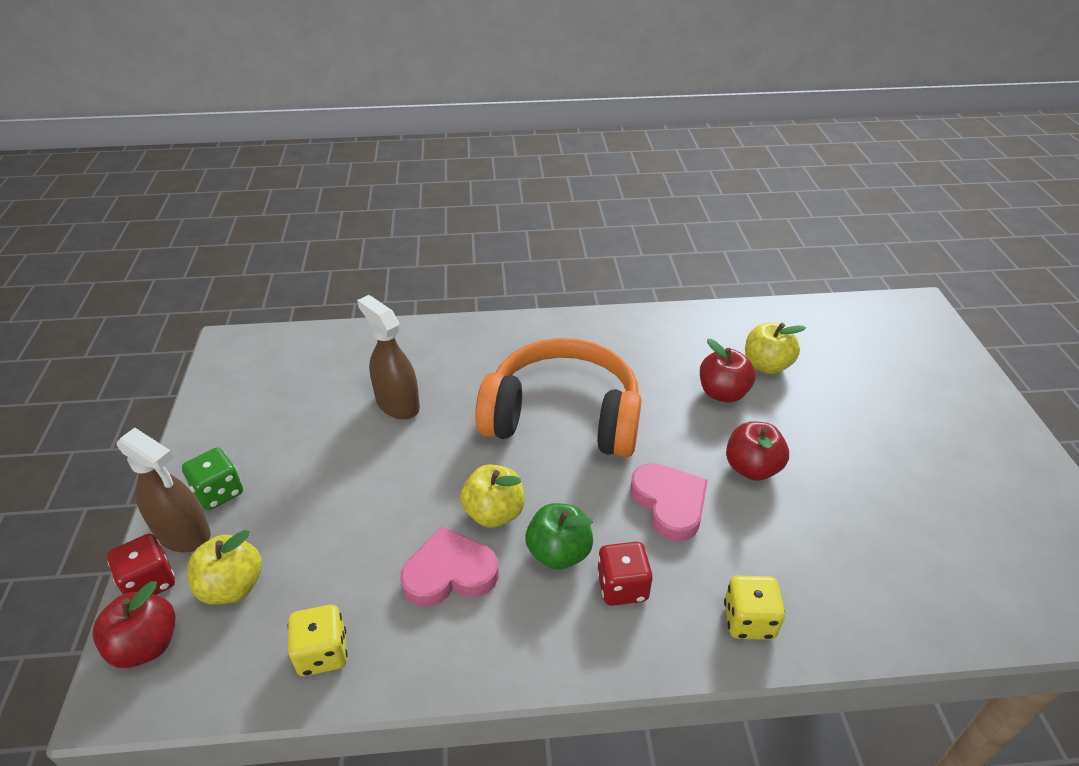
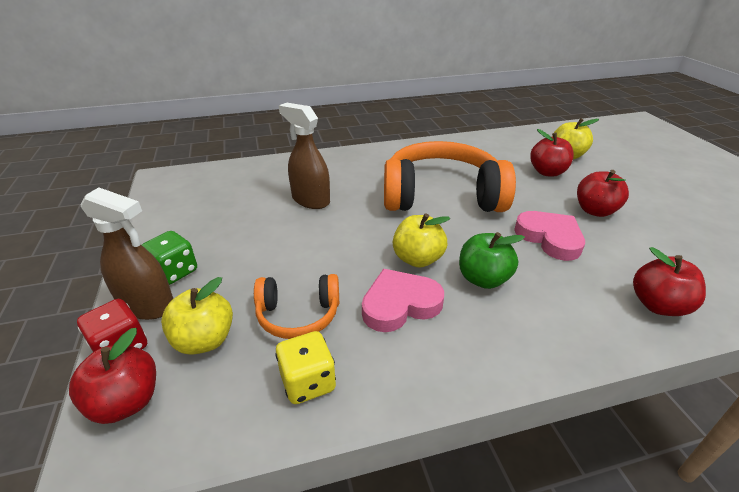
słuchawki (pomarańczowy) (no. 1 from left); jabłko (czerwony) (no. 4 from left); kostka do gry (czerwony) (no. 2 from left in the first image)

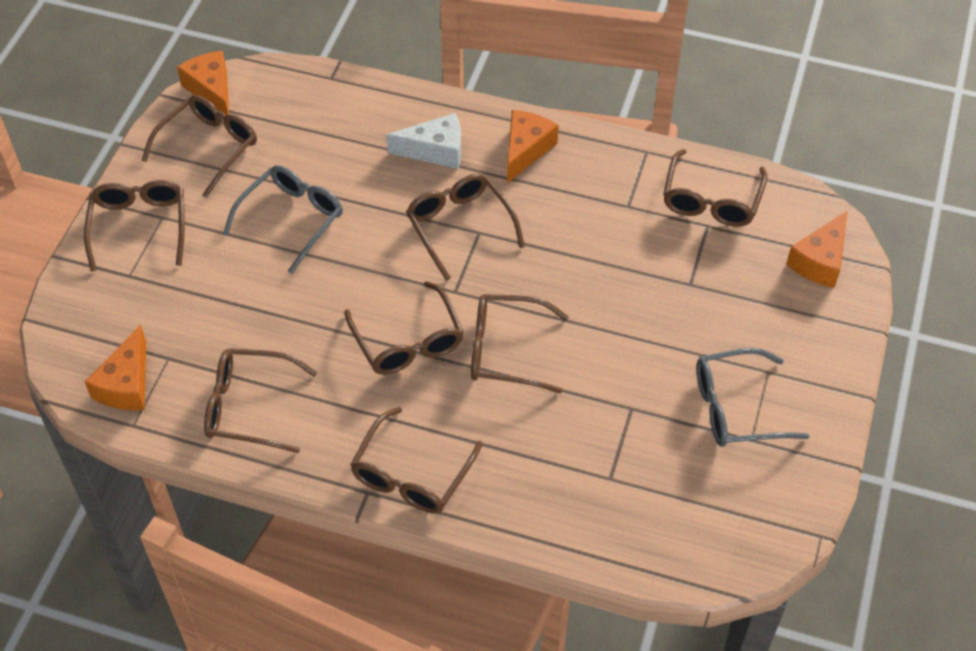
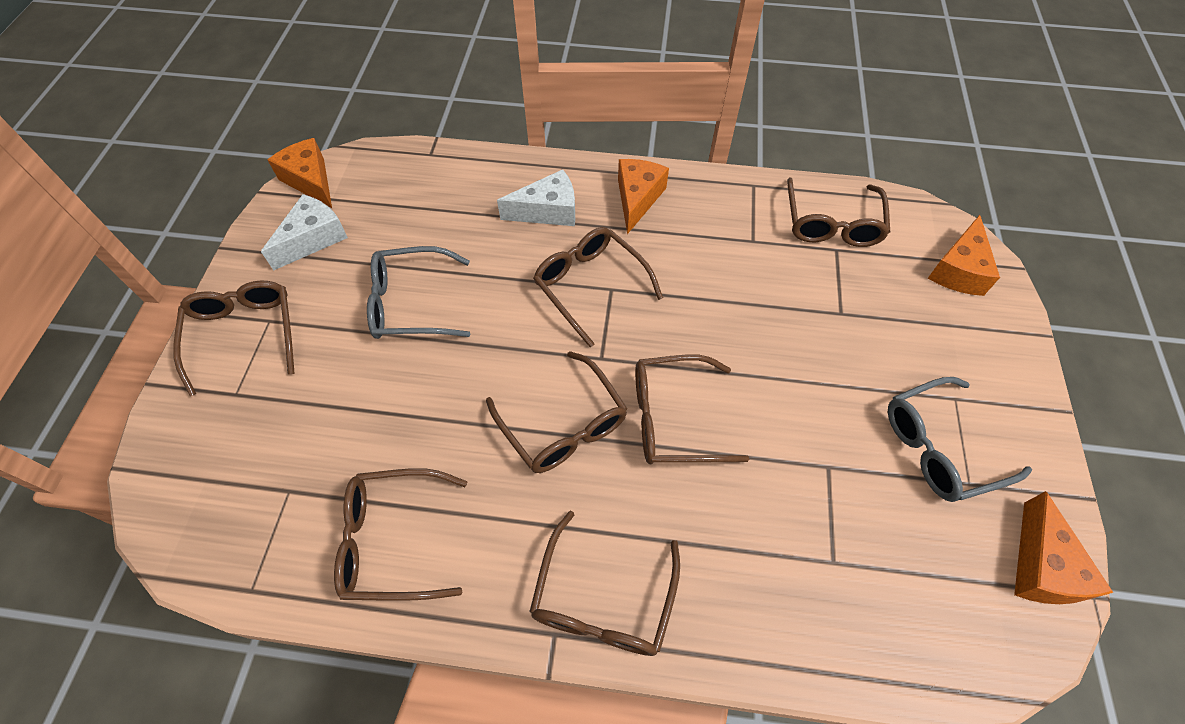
ser (biały) (no. 1 from left); okulary (szary) (no. 1 from left); ser (pomarańczowy) (no. 4 from left)

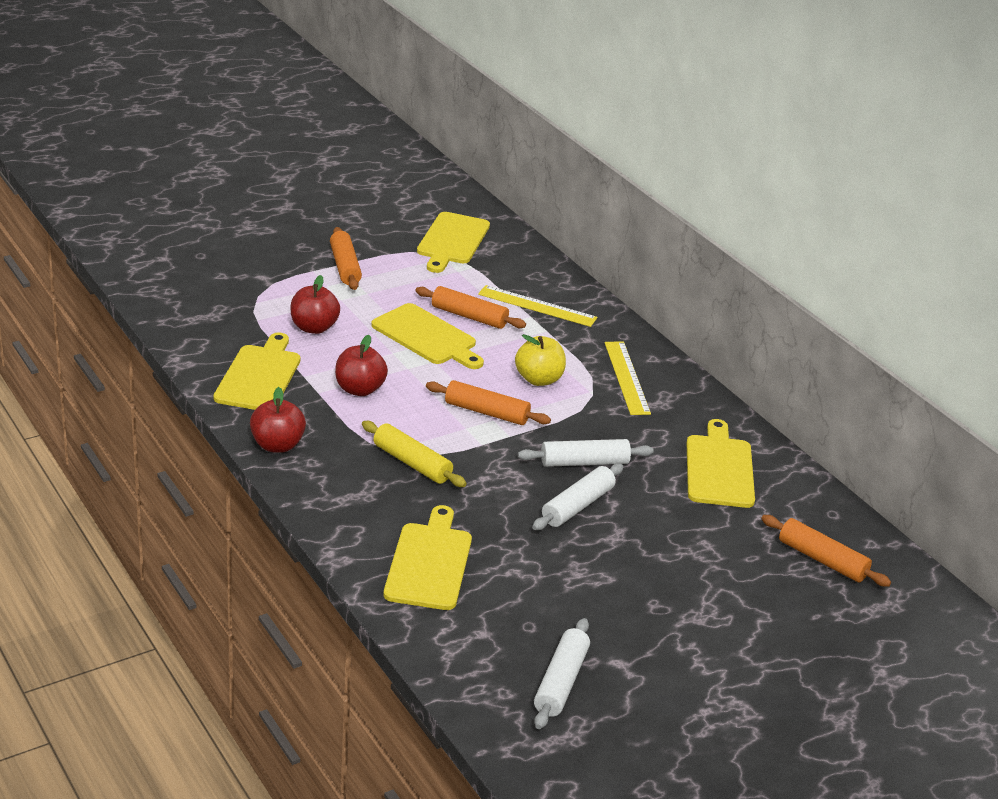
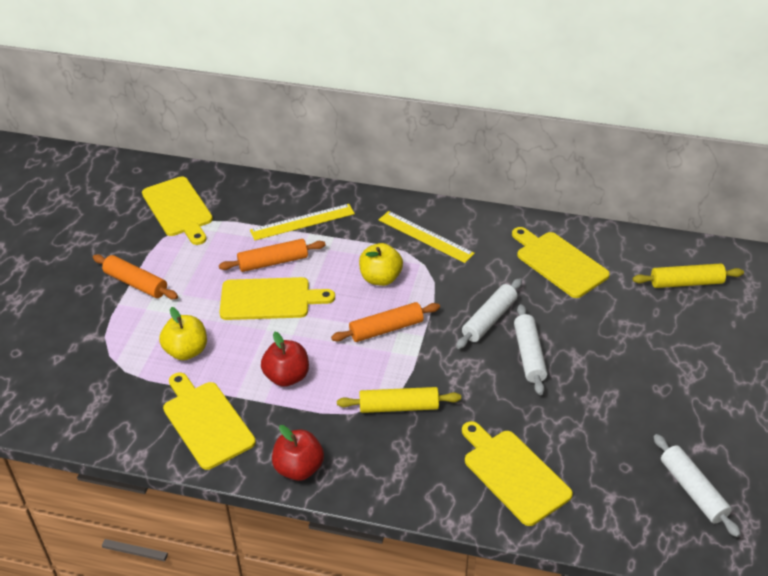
jabłko (żółty) (no. 1 from left); wałek do ciasta (żółty) (no. 2 from left)

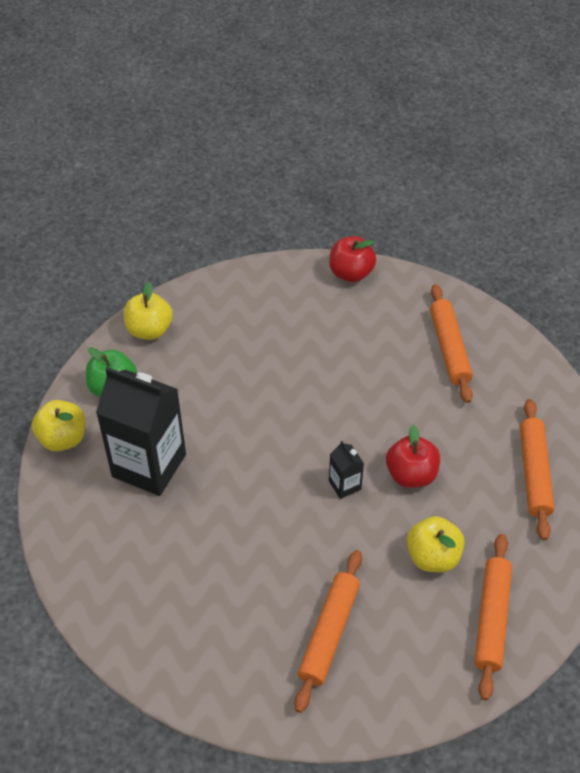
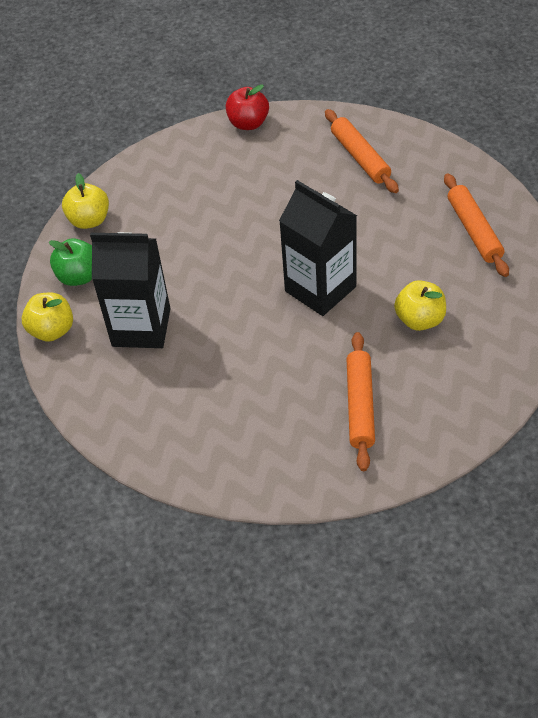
karton mleka (czarny) (no. 2 from left); jabłko (czerwony) (no. 2 from left in the first image); wałek do ciasta (pomarańczowy) (no. 3 from left in the first image)

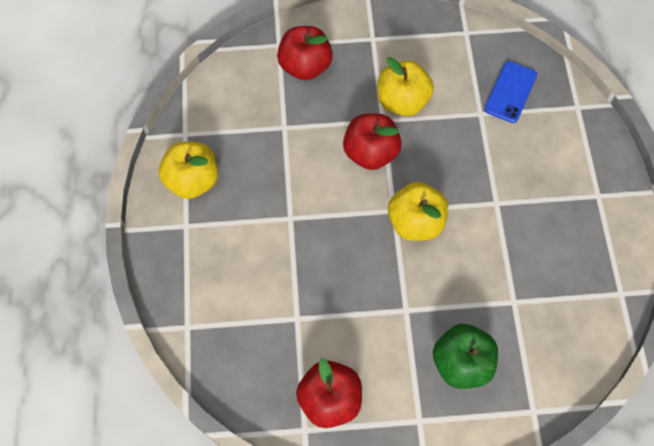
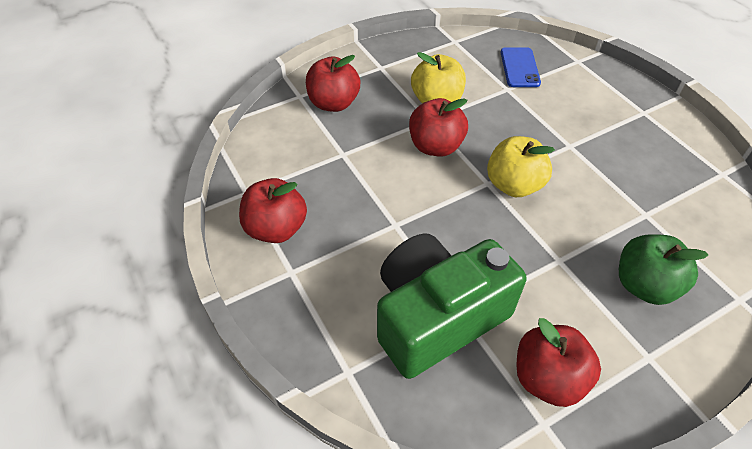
jabłko (czerwony) (no. 1 from left); aparat fotograficzny (zielony)

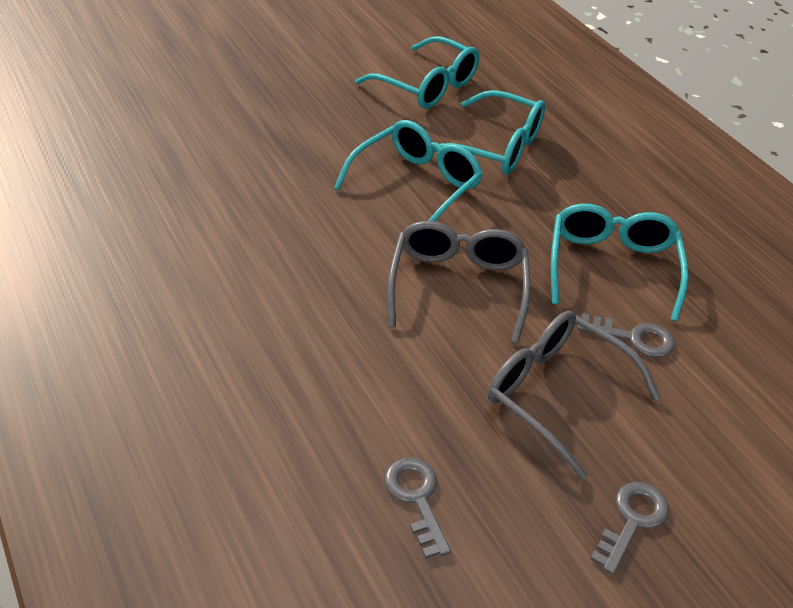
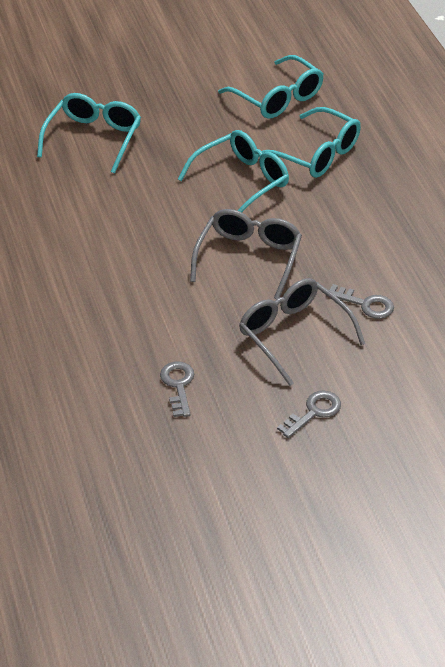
okulary (turkusowy) (no. 1 from left)

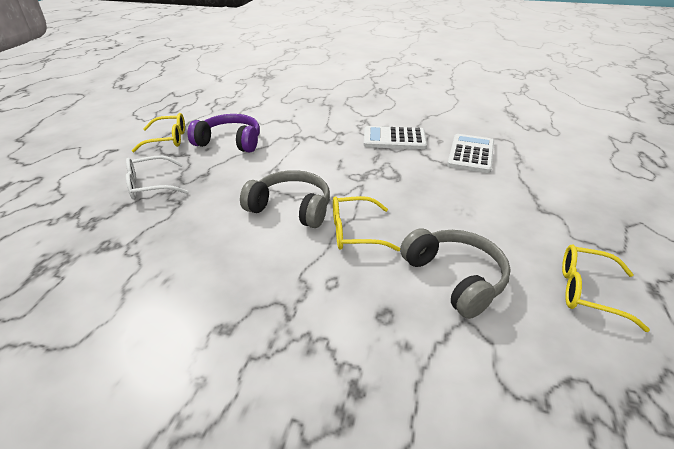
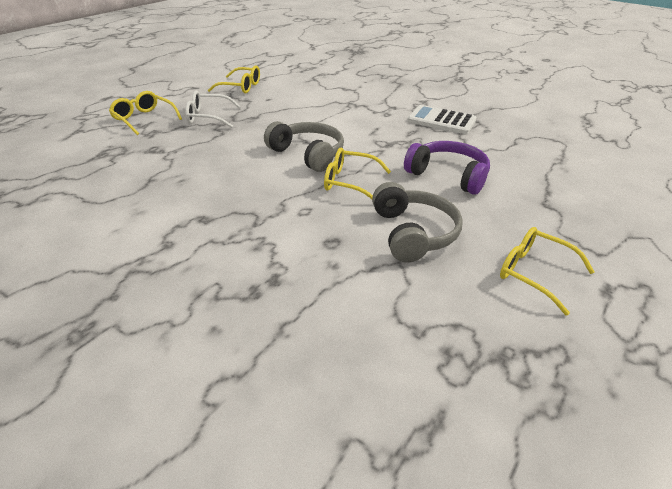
okulary (żółty) (no. 1 from left); słuchawki (fioletowy); kalkulator (biały) (no. 2 from left in the first image)

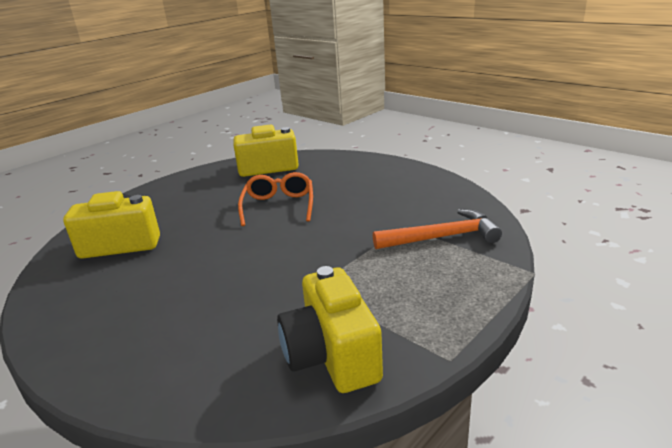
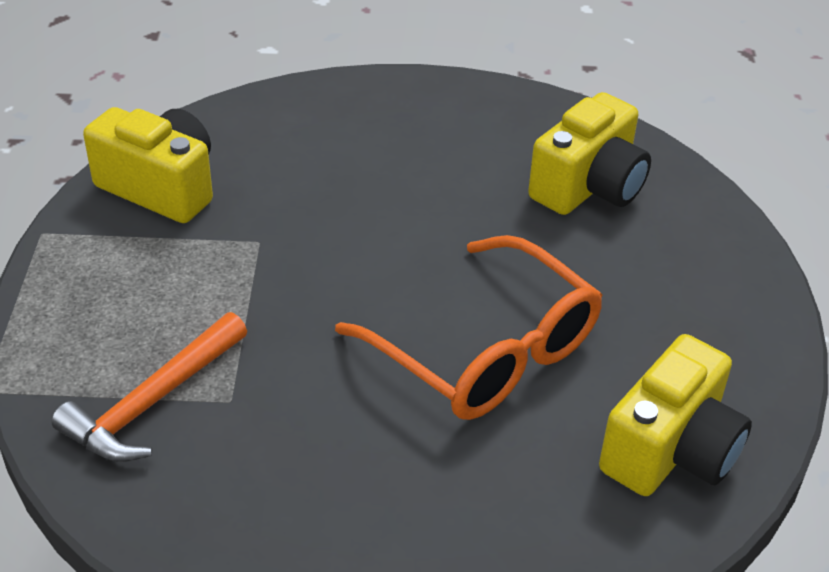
okulary (pomarańczowy)

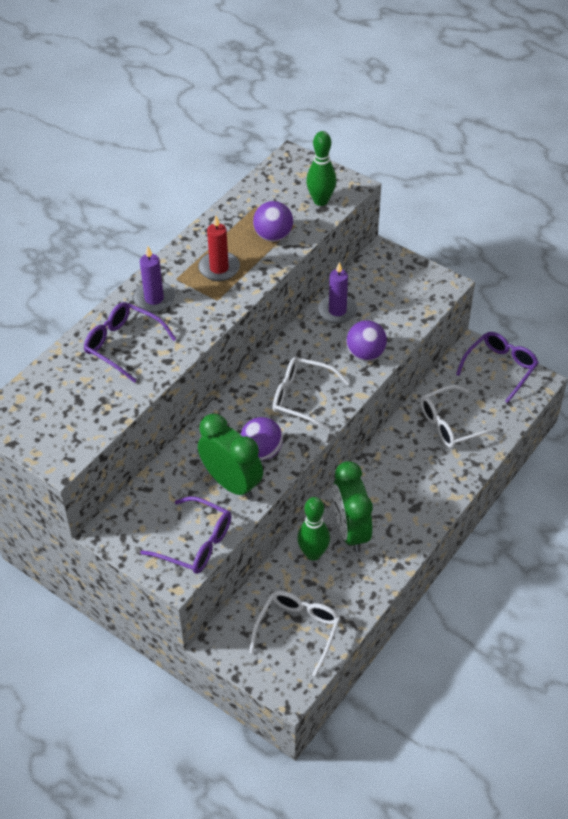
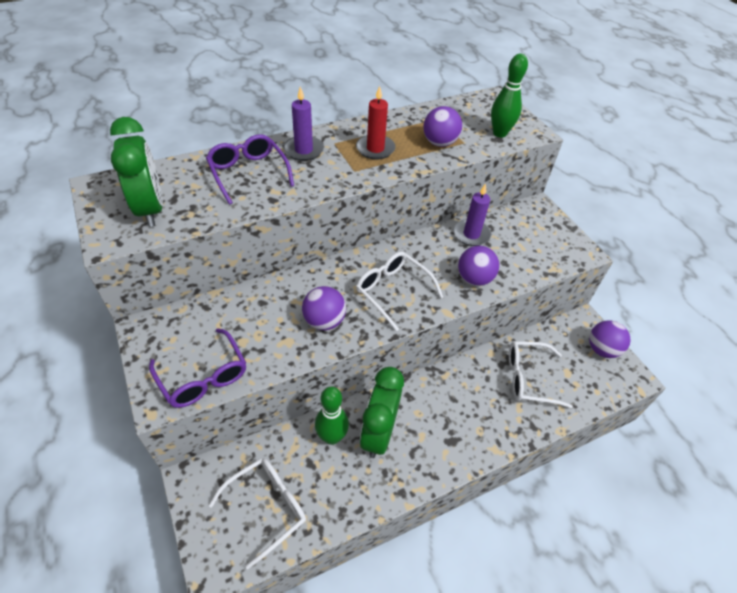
budzik (zielony) (no. 1 from left); piłka (fioletowy) (no. 4 from left)

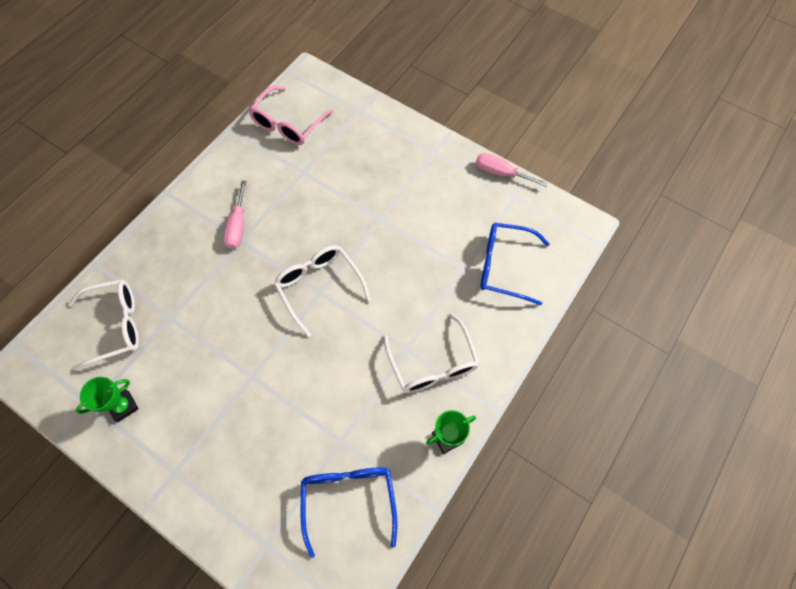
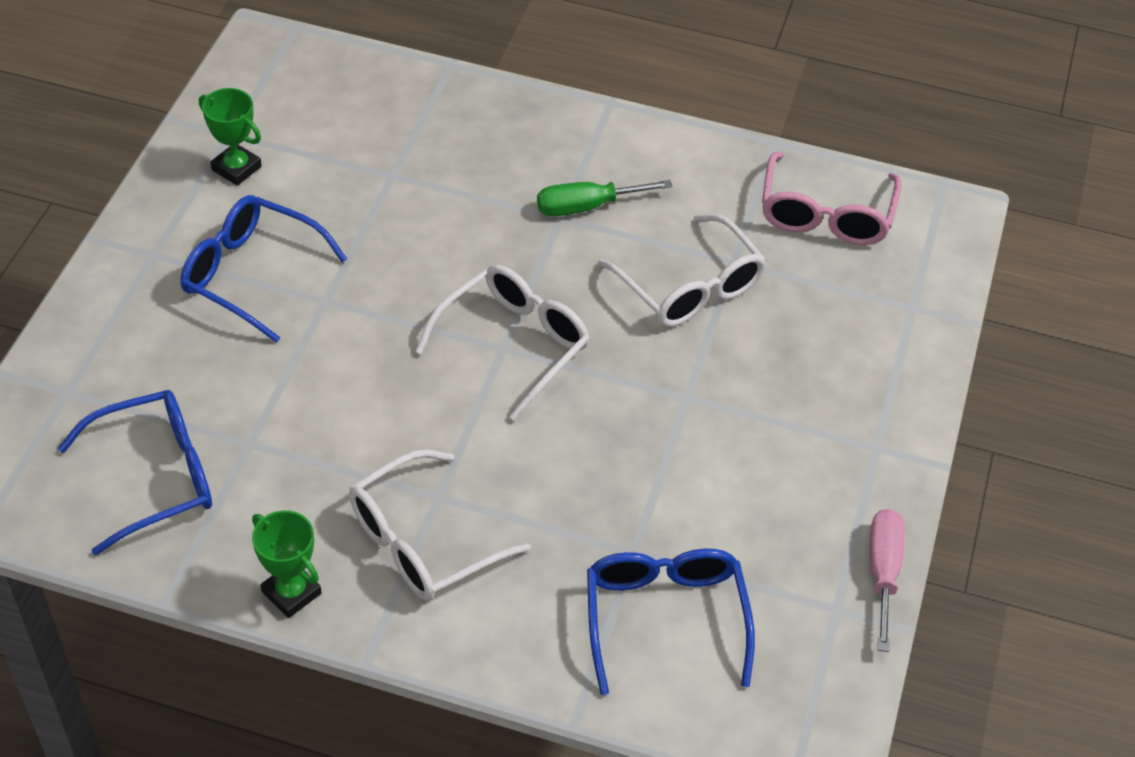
okulary (niebieski) (no. 2 from left); śrubokręt (zielony); okulary (biały) (no. 3 from left); okulary (różowy)

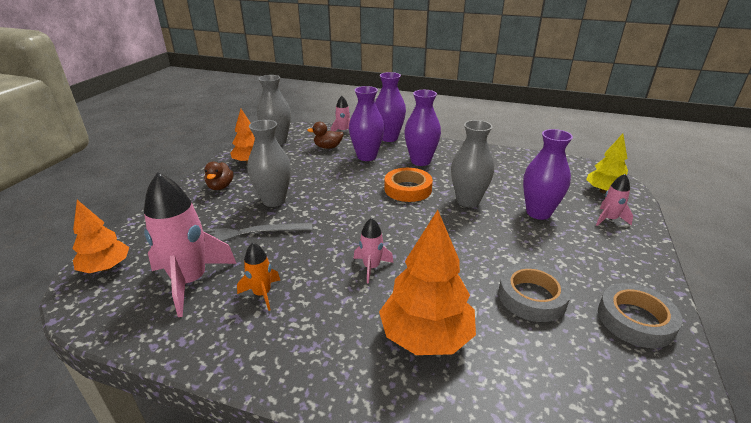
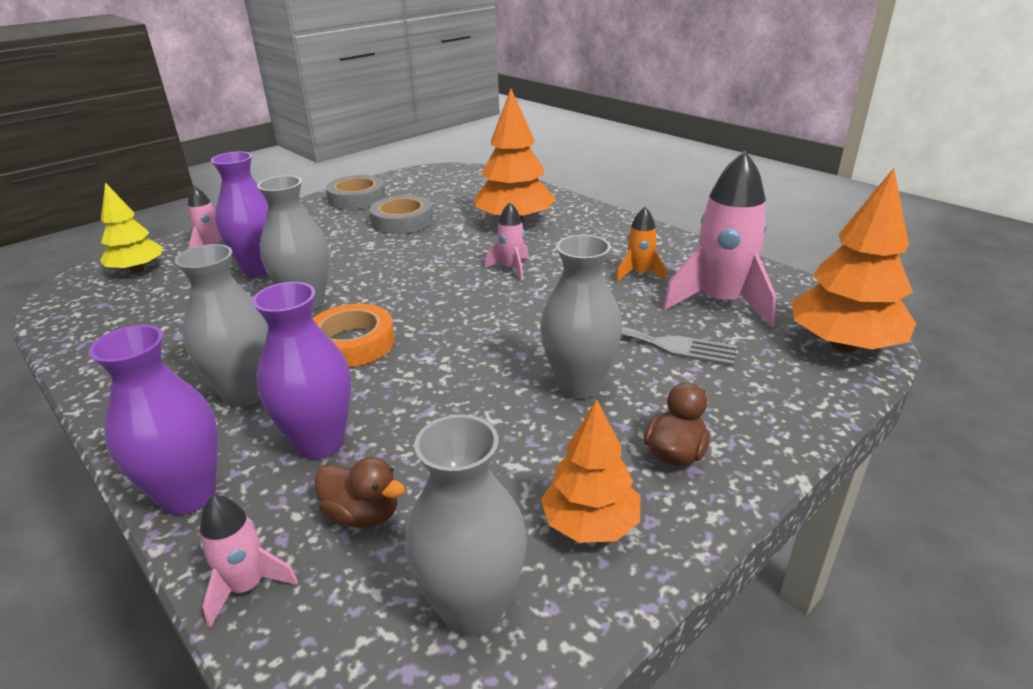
wazon (szary) (no. 1 from left); drzewko (pomarańczowy) (no. 3 from left)

